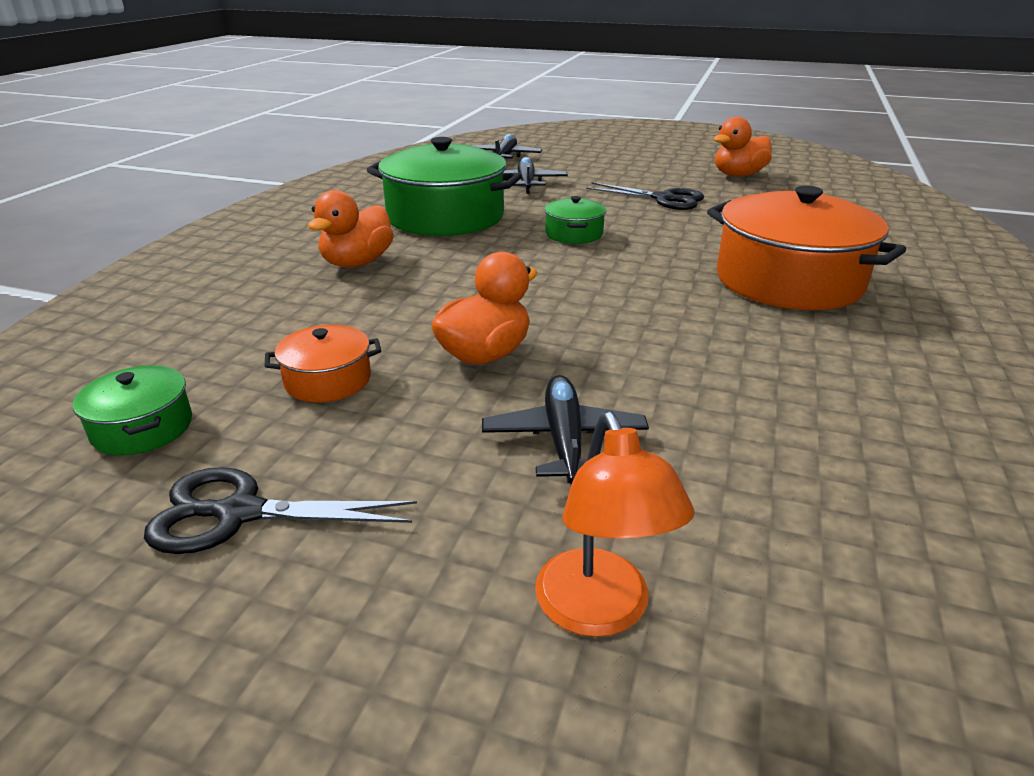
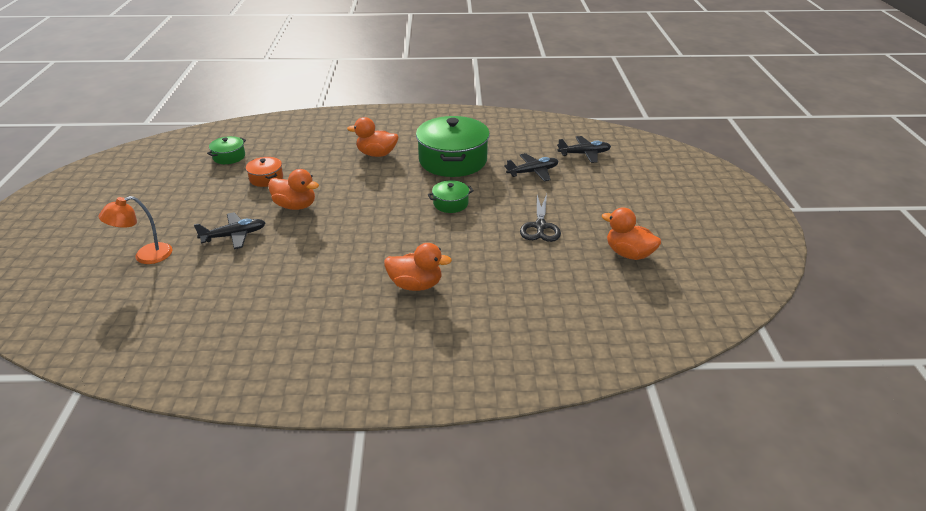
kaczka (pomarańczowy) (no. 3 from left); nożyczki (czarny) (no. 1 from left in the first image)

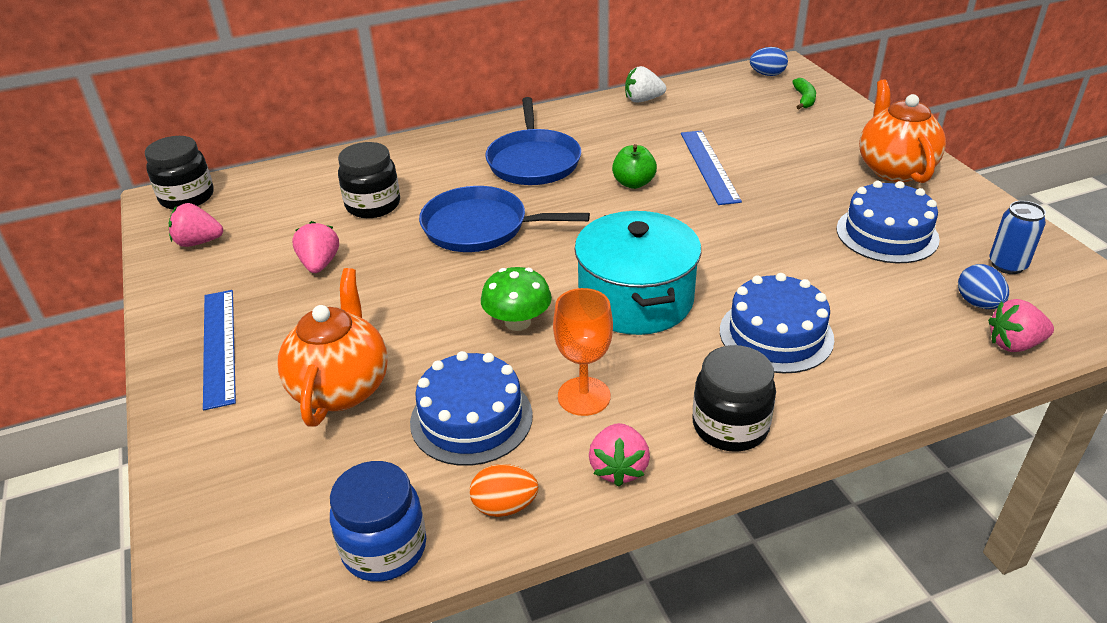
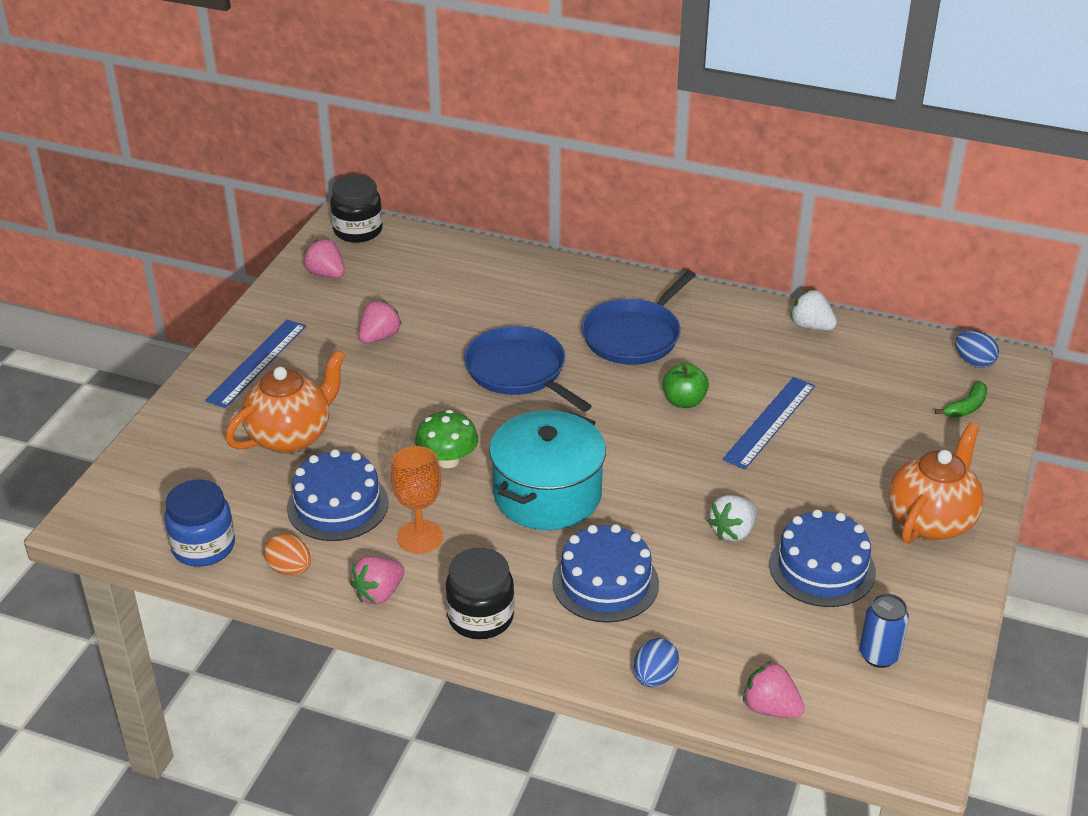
jajko (niebieski) (no. 1 from left); truskawka (biały) (no. 1 from left); słoik (czarny) (no. 2 from left in the first image)

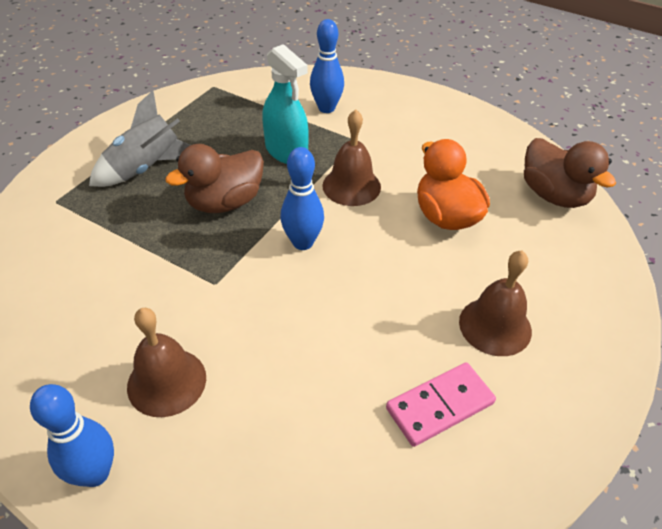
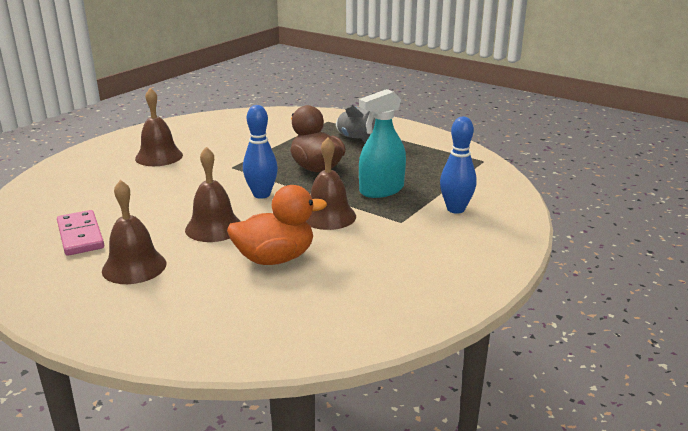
dzwonek (brązowy) (no. 3 from left); kręgiel (niebieski) (no. 1 from left in the first image); kaczka (brązowy) (no. 2 from left in the first image)

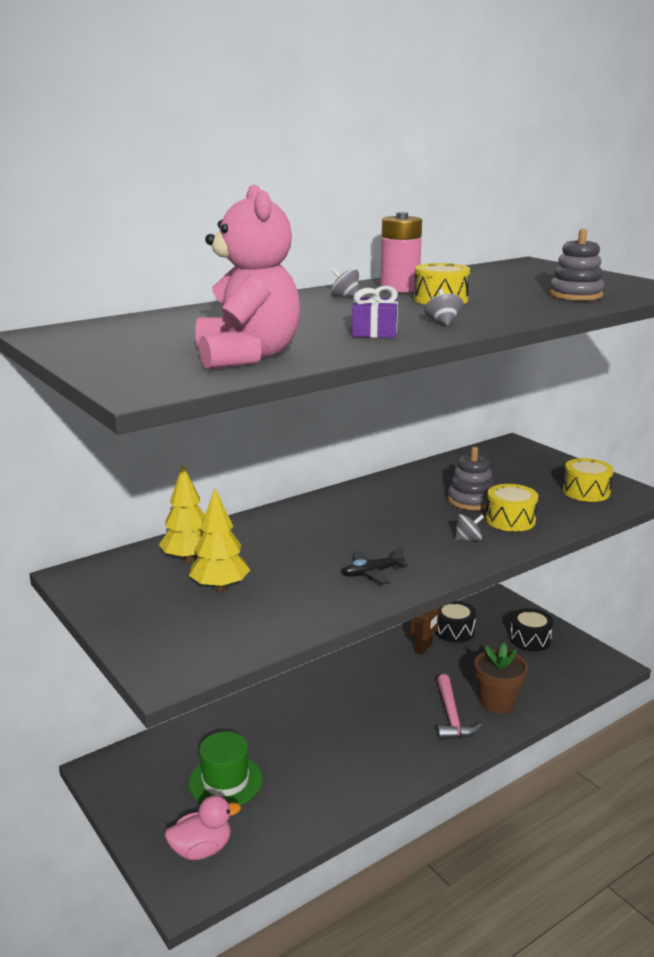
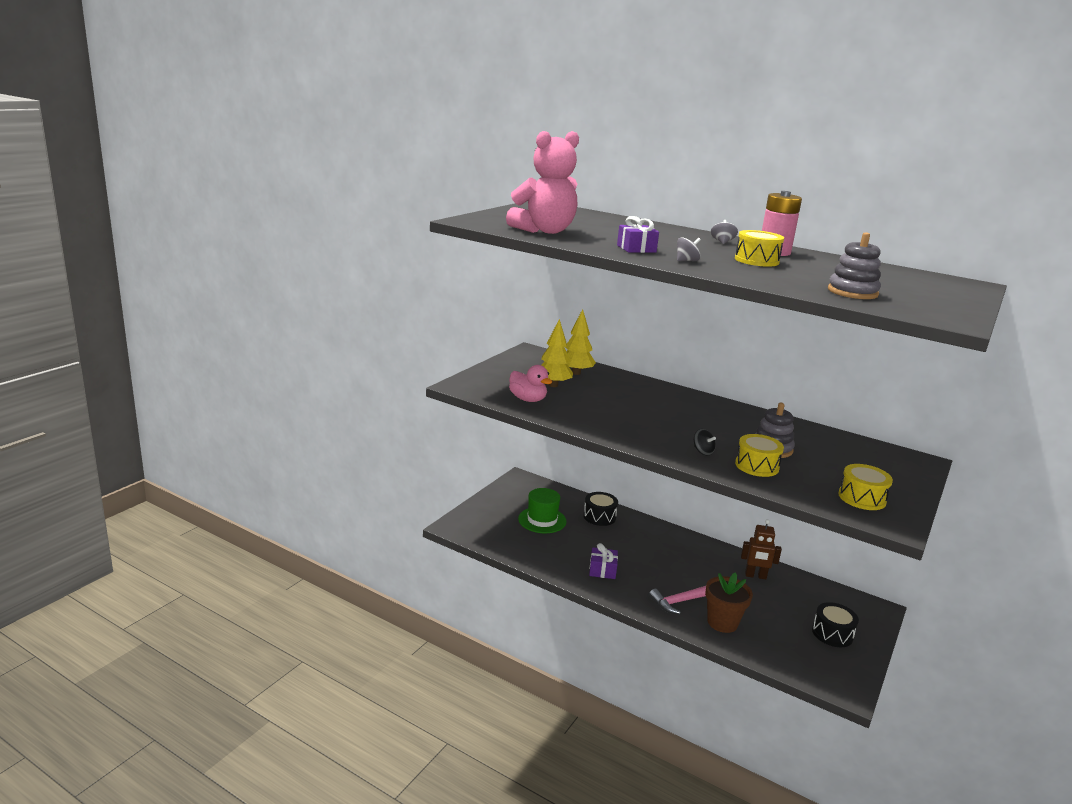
kaczka (różowy); bęben (czarny) (no. 1 from left); prezent (fioletowy) (no. 1 from left); bączek (czarny); samolot (czarny)

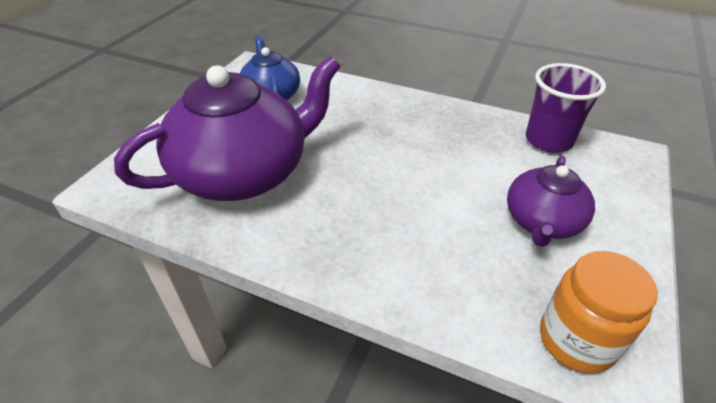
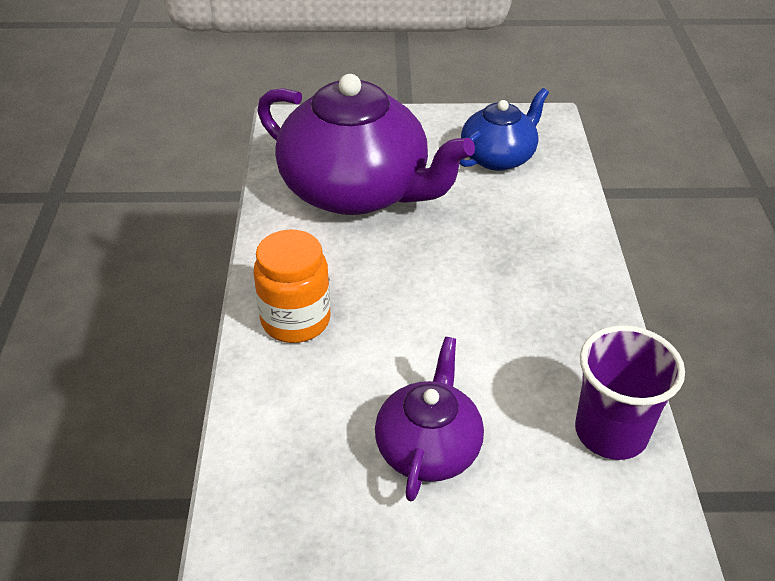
słoik (pomarańczowy); imbryk (fioletowy) (no. 2 from left)

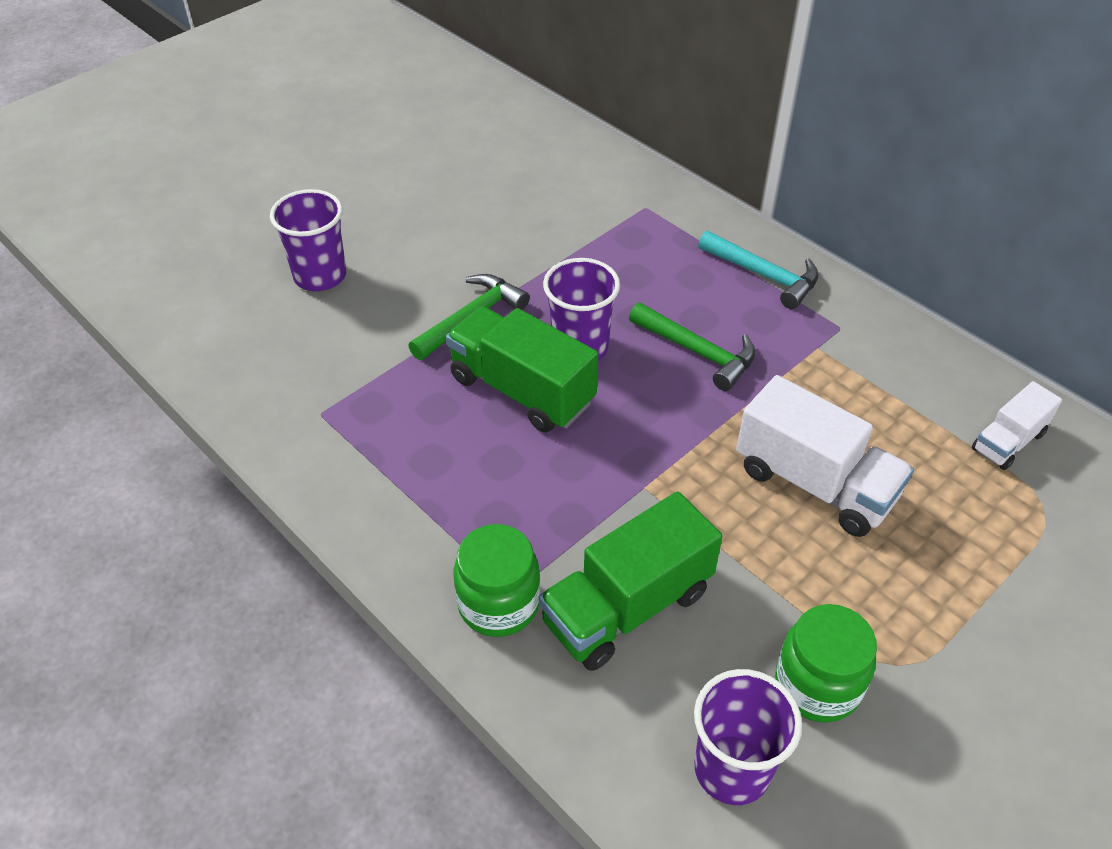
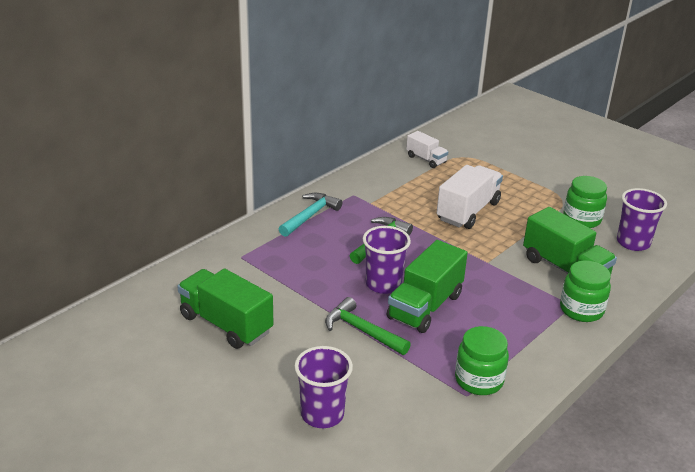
ciężarówka (zielony) (no. 1 from left); słoik (zielony) (no. 1 from left)

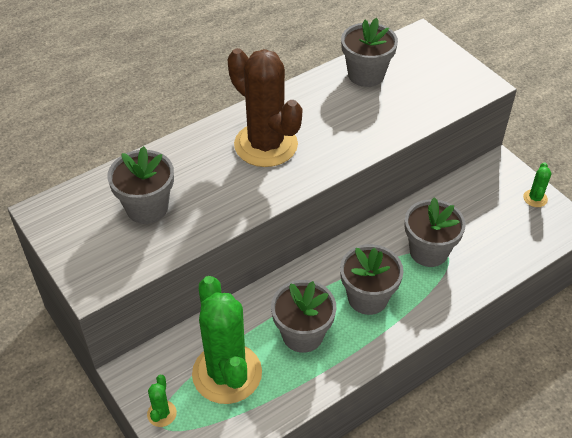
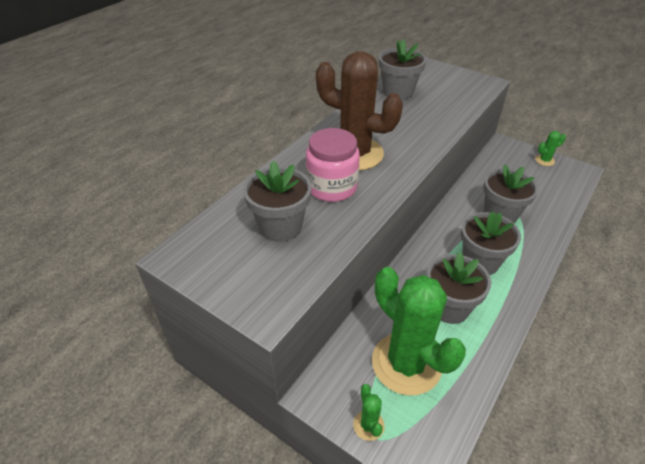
słoik (różowy); kaktus (zielony) (no. 3 from left)

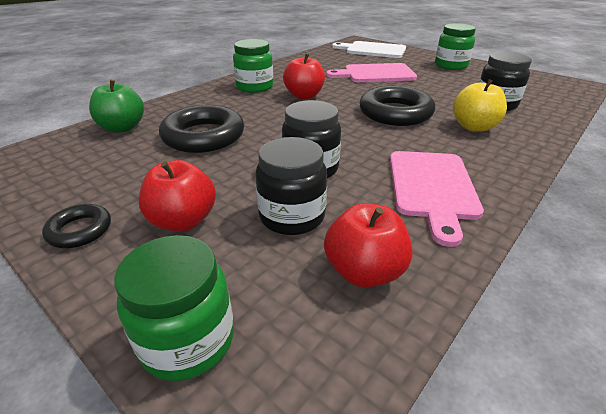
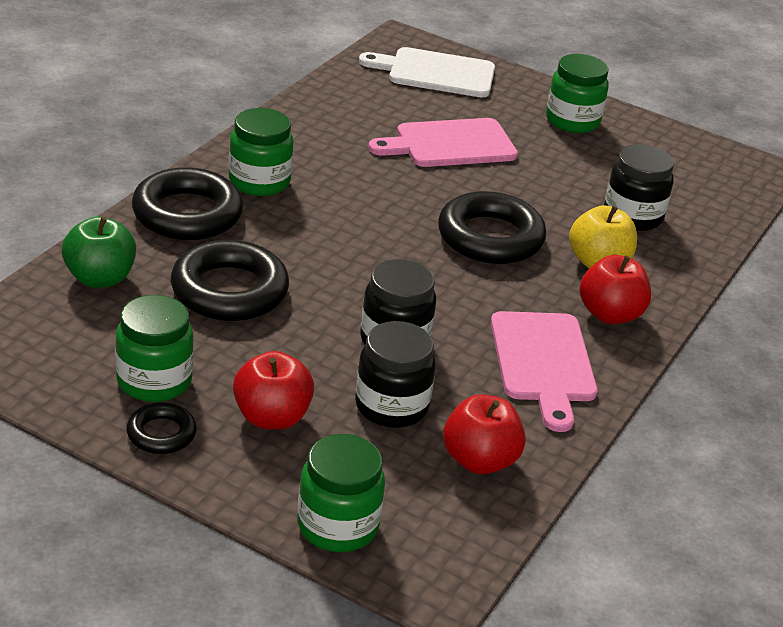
słoik (zielony) (no. 1 from left); pierścień (czarny) (no. 2 from left); jabłko (czerwony) (no. 3 from left)

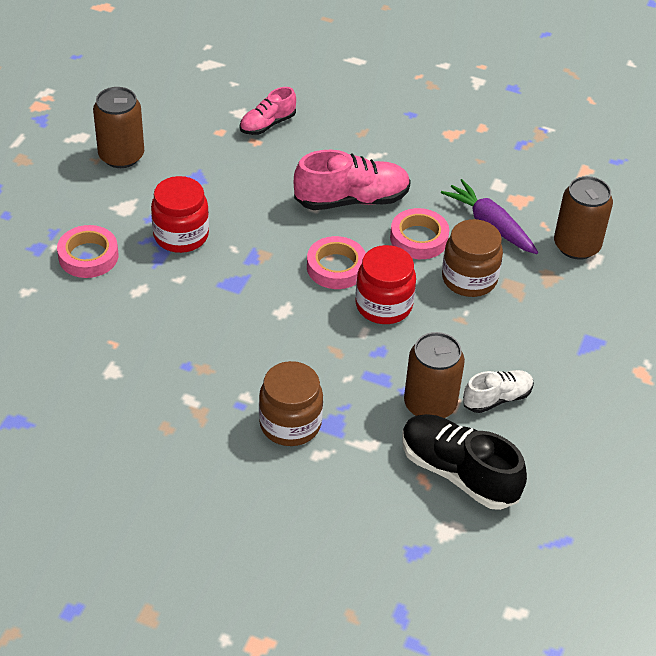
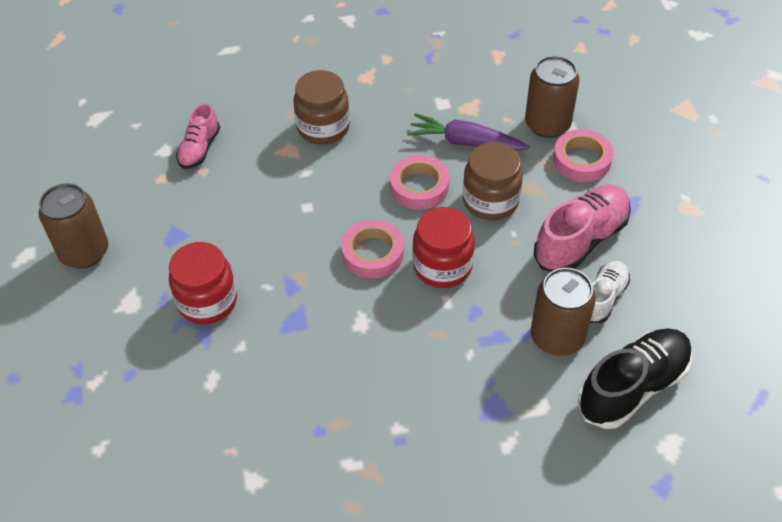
słoik (brązowy) (no. 1 from left); but (różowy) (no. 2 from left); taśma klejąca (różowy) (no. 3 from left); but (czarny)

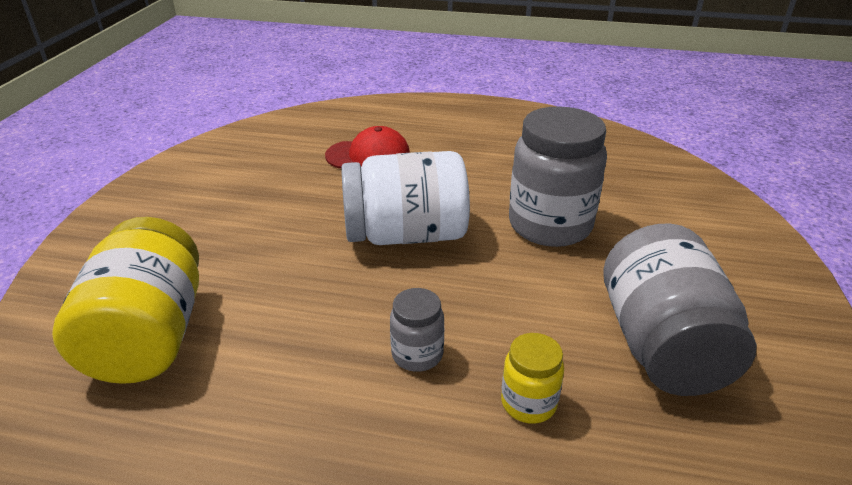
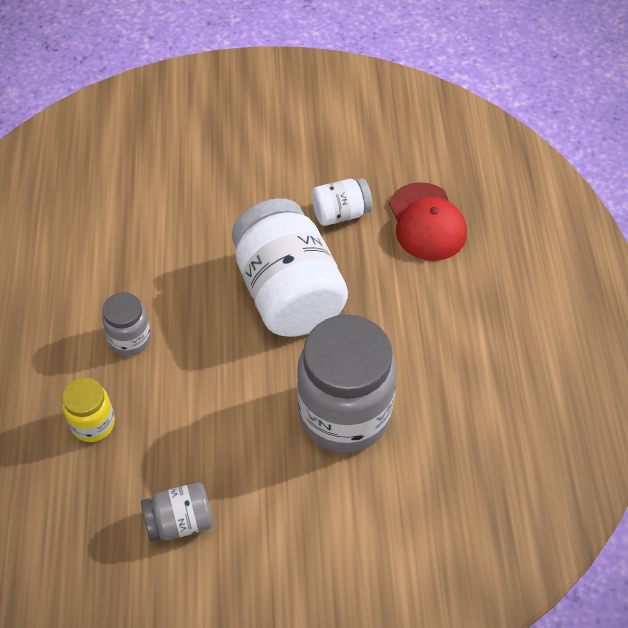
słoik (szary) (no. 2 from left); słoik (biały) (no. 2 from left); słoik (żółty) (no. 1 from left in the first image)

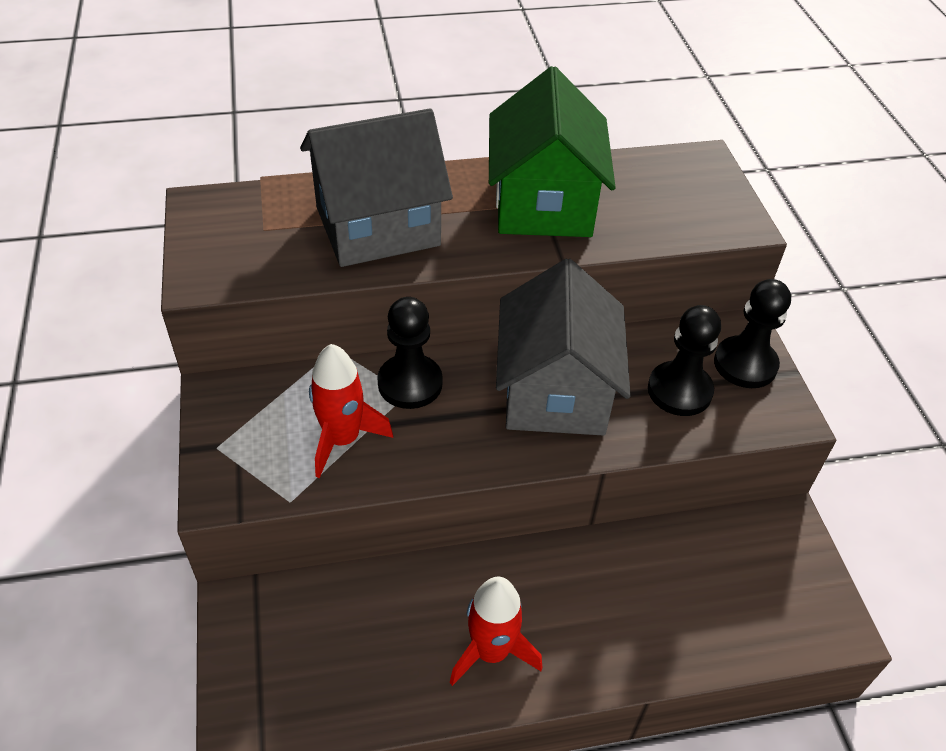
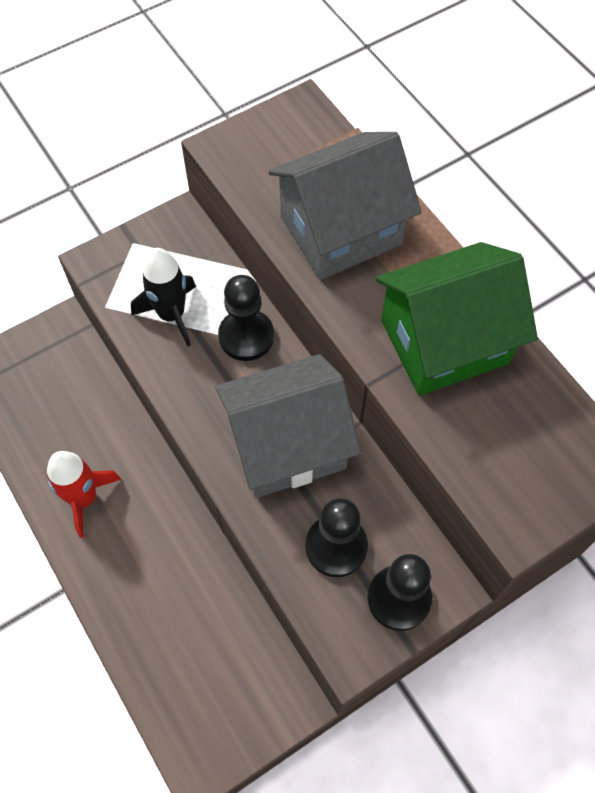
rakieta (czarny); domek (szary) (no. 2 from left)

